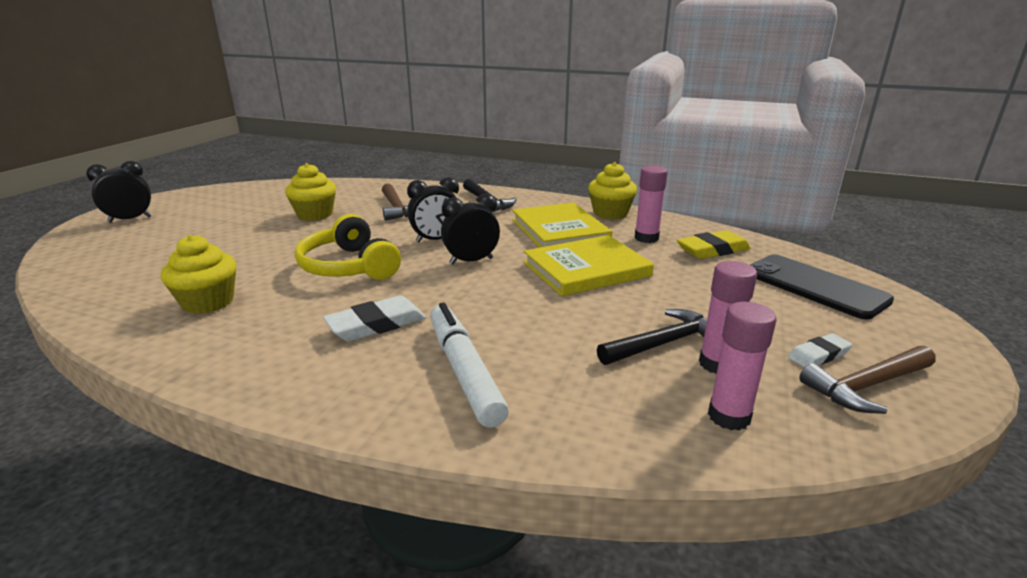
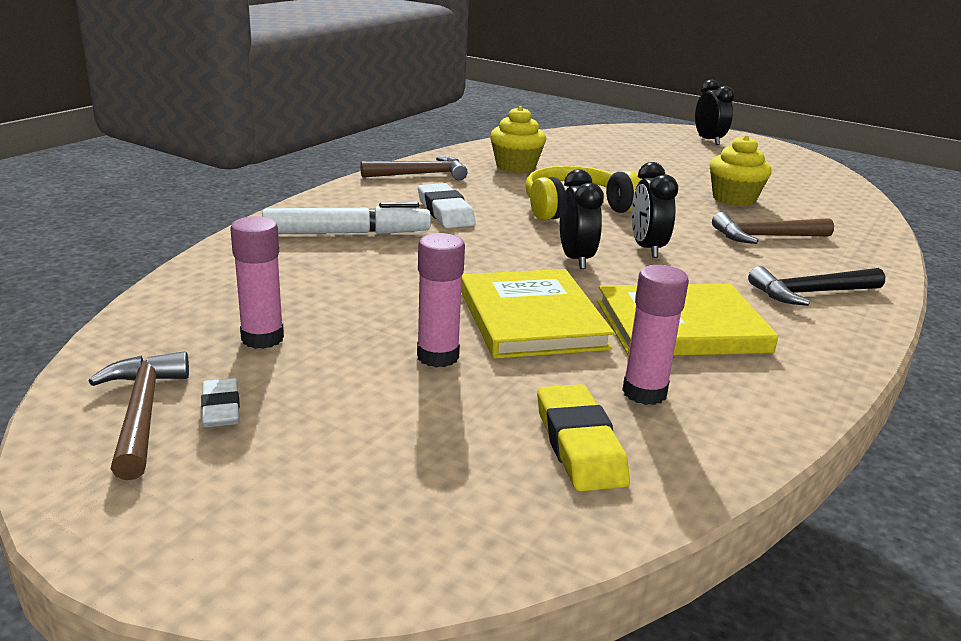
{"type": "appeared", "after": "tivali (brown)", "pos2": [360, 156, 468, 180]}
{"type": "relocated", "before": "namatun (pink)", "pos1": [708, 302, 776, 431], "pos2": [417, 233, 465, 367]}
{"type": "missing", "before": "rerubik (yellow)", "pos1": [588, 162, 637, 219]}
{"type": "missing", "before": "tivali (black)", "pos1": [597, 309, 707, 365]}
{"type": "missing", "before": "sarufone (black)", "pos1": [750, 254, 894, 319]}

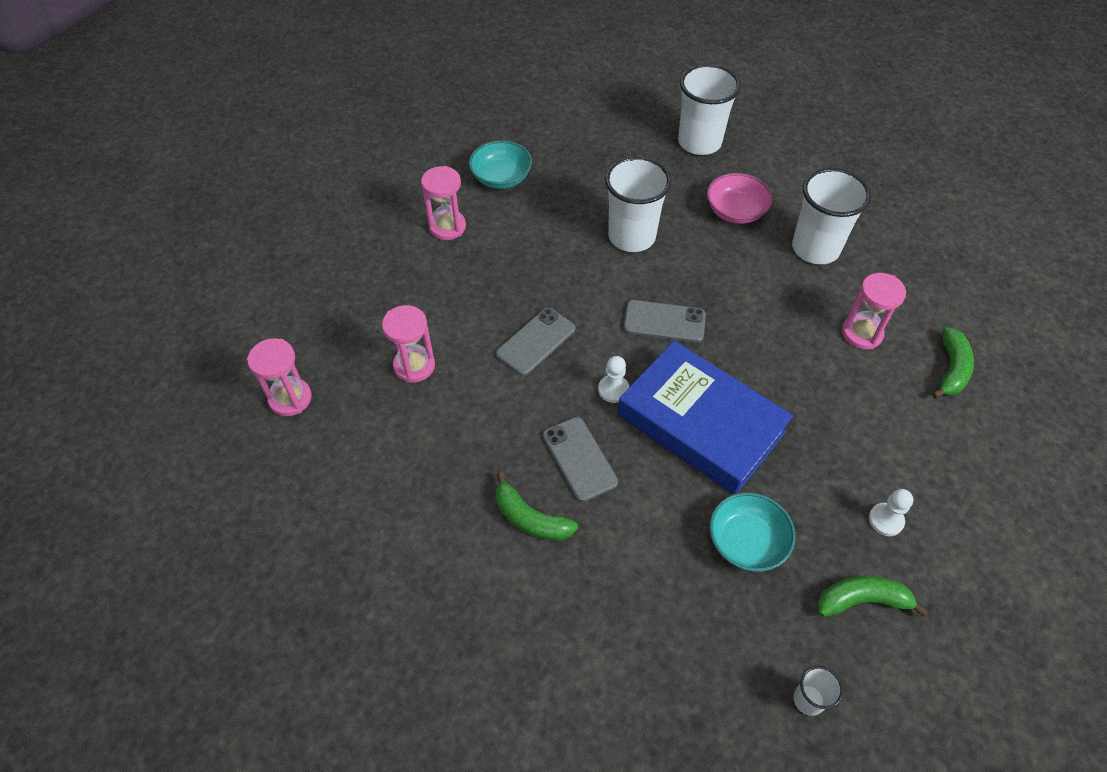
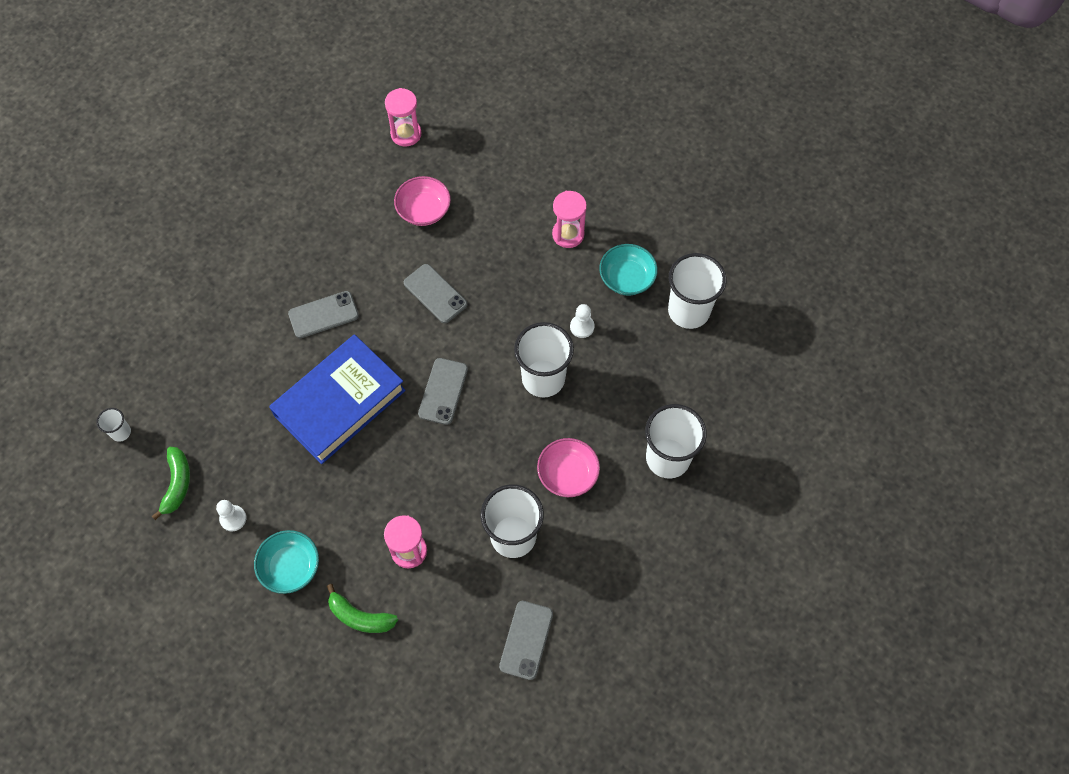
{"type": "relocated", "before": "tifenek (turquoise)", "pos1": [709, 492, 795, 572], "pos2": [254, 530, 319, 594]}
{"type": "exchanged", "before": "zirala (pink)", "after": "tifenek (pink)", "pos1": [382, 305, 435, 383], "pos2": [394, 176, 451, 226]}
{"type": "appeared", "after": "sarufone (grey)", "pos2": [499, 601, 553, 680]}
{"type": "relocated", "before": "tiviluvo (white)", "pos1": [598, 356, 629, 403], "pos2": [570, 304, 594, 338]}
{"type": "appeared", "after": "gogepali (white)", "pos2": [668, 253, 727, 329]}
{"type": "missing", "before": "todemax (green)", "pos1": [496, 471, 578, 541]}

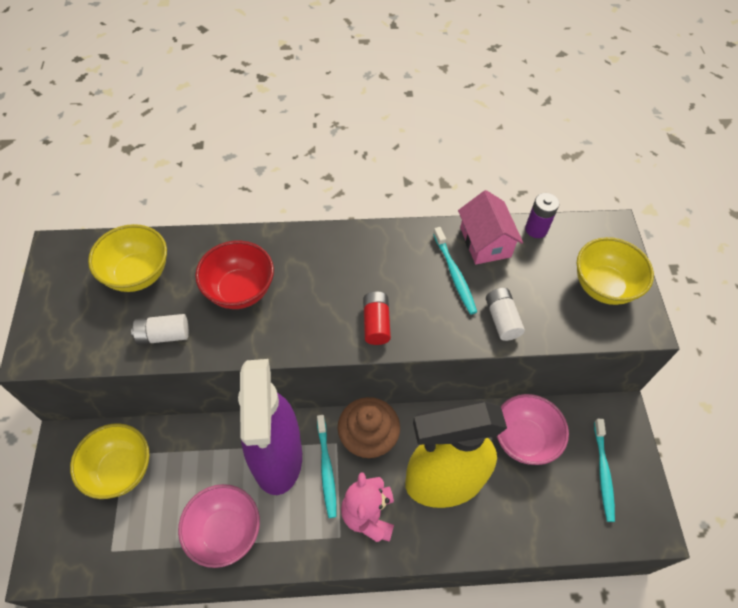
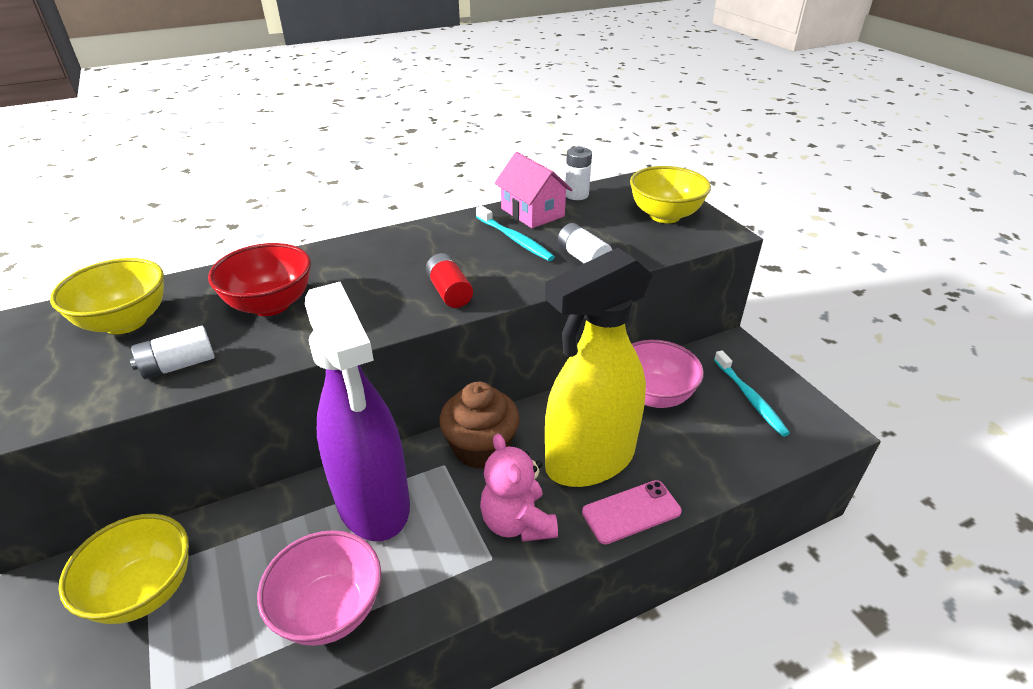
{"type": "colour", "before": "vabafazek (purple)", "after": "vabafazek (white)", "pos1": [525, 193, 559, 238], "pos2": [565, 146, 592, 200]}
{"type": "appeared", "after": "sarufone (pink)", "pos2": [582, 480, 682, 545]}
{"type": "missing", "before": "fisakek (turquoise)", "pos1": [317, 415, 337, 518]}

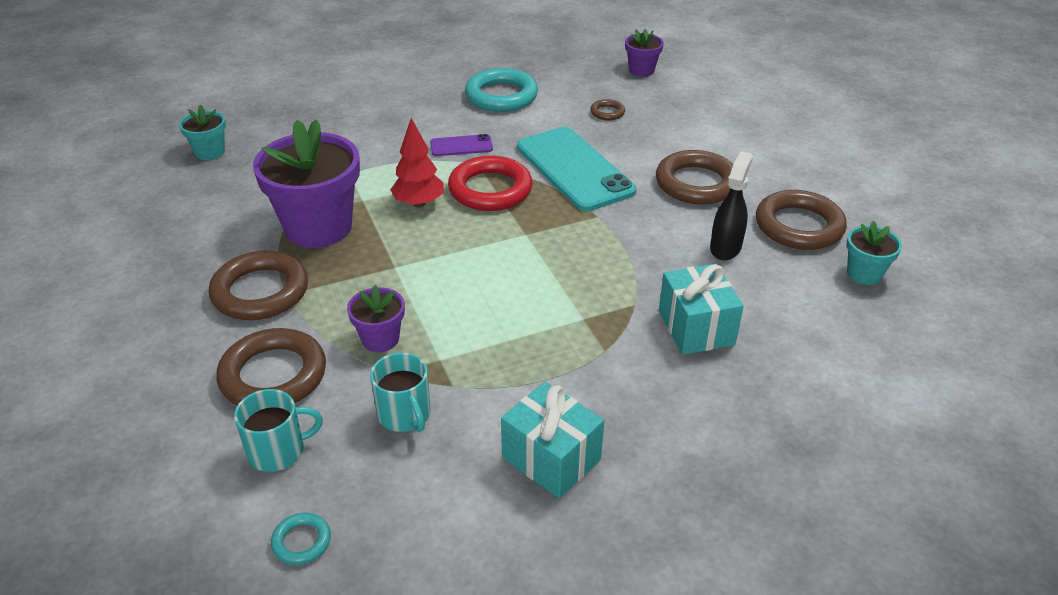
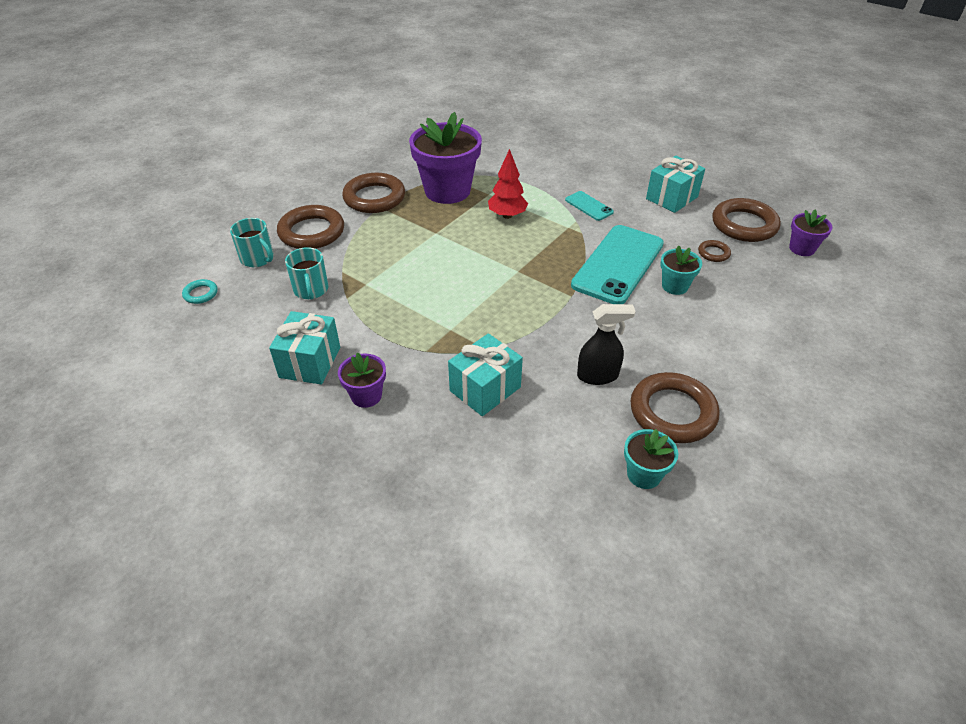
{"type": "spun", "before": "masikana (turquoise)", "pos1": [370, 353, 431, 432], "pos2": [285, 247, 328, 299], "turn": -45}
{"type": "relocated", "before": "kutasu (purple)", "pos1": [347, 285, 405, 352], "pos2": [338, 352, 386, 408]}
{"type": "colour", "before": "sarufone (purple)", "after": "sarufone (turquoise)", "pos1": [430, 134, 493, 156], "pos2": [565, 191, 614, 221]}
{"type": "exchanged", "before": "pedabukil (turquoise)", "after": "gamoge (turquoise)", "pos1": [465, 68, 538, 112], "pos2": [646, 155, 705, 213]}
{"type": "relocated", "before": "kutasu (turquoise)", "pos1": [179, 104, 226, 160], "pos2": [660, 245, 702, 295]}
{"type": "relocated", "before": "pedabukil (brown)", "pos1": [656, 150, 733, 205], "pos2": [712, 198, 781, 242]}
{"type": "missing", "before": "pedabukil (red)", "pos1": [448, 156, 532, 211]}

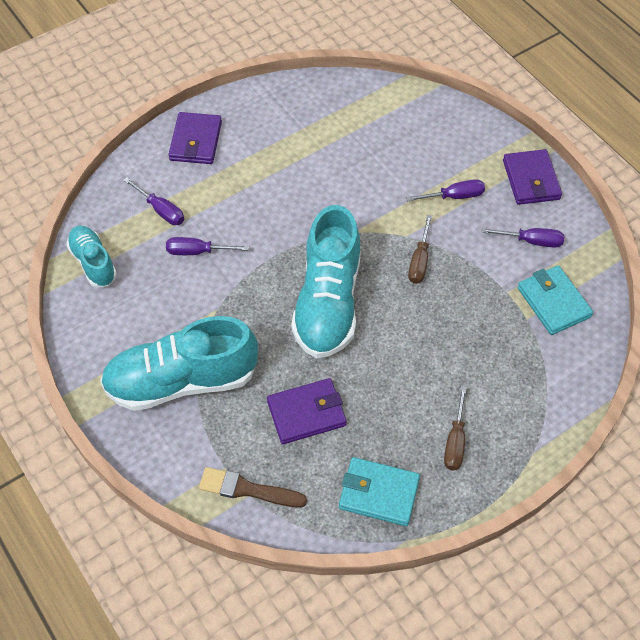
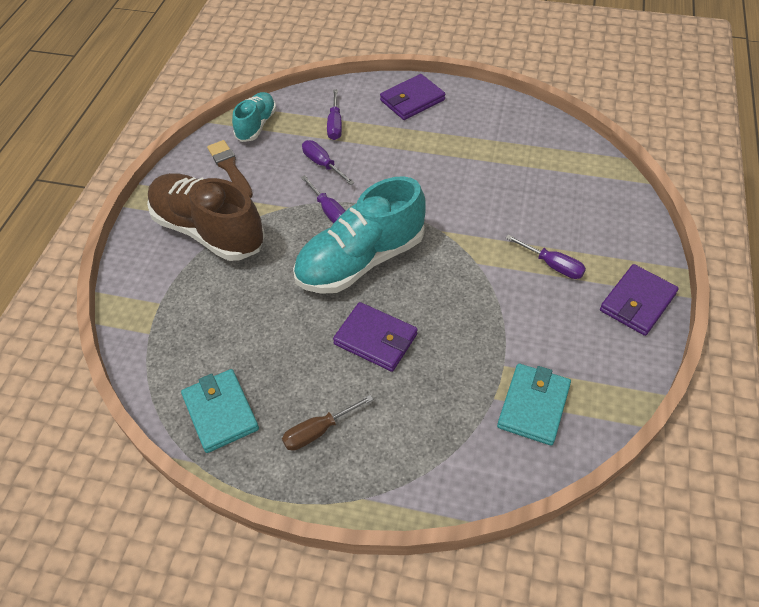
{"type": "colour", "before": "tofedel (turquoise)", "after": "tofedel (brown)", "pos1": [100, 316, 258, 411], "pos2": [147, 173, 265, 261]}
{"type": "relocated", "before": "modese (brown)", "pos1": [199, 467, 307, 508], "pos2": [207, 140, 253, 198]}
{"type": "relocated", "before": "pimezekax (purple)", "pos1": [481, 228, 564, 247], "pos2": [301, 175, 345, 224]}
{"type": "relocated", "before": "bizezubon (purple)", "pos1": [267, 378, 347, 444], "pos2": [333, 302, 418, 372]}
{"type": "missing", "before": "pimezekax (brown)", "pos1": [408, 215, 432, 284]}

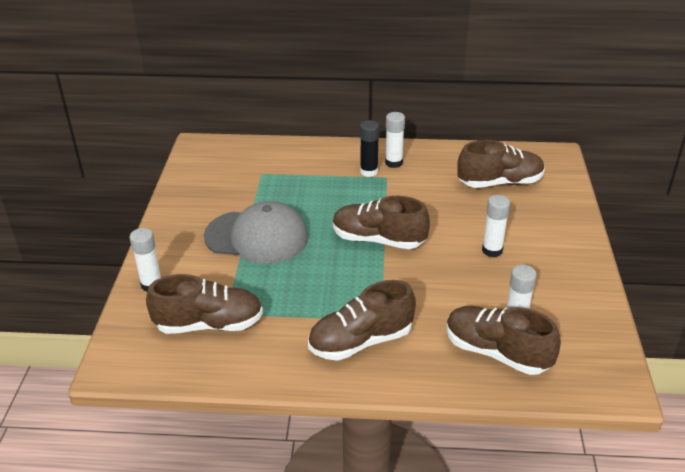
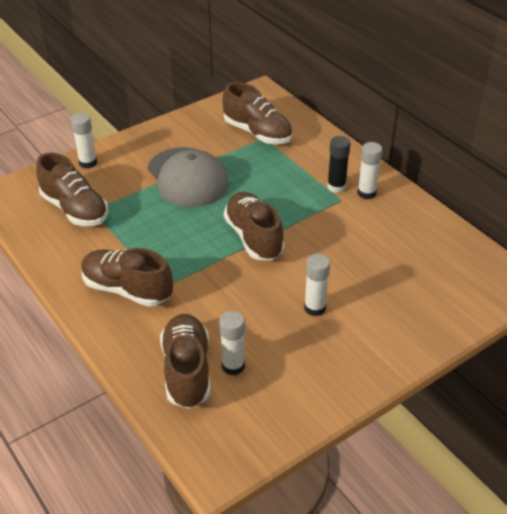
{"type": "relocated", "before": "tofedel (brown)", "pos1": [457, 140, 545, 188], "pos2": [223, 82, 292, 144]}

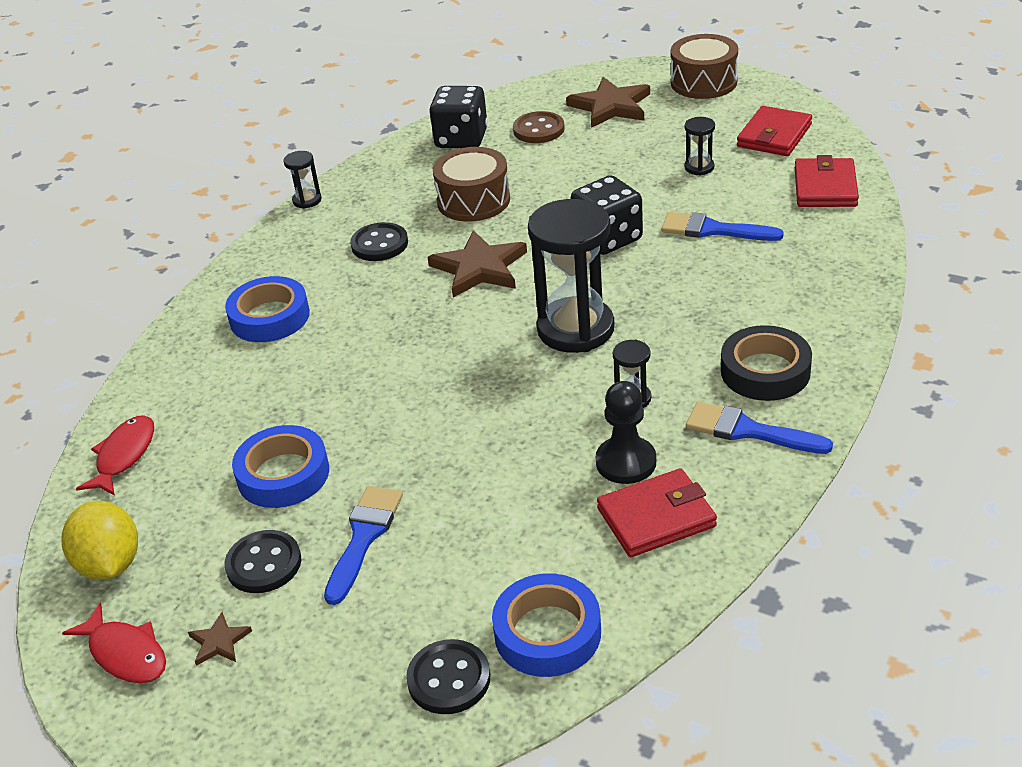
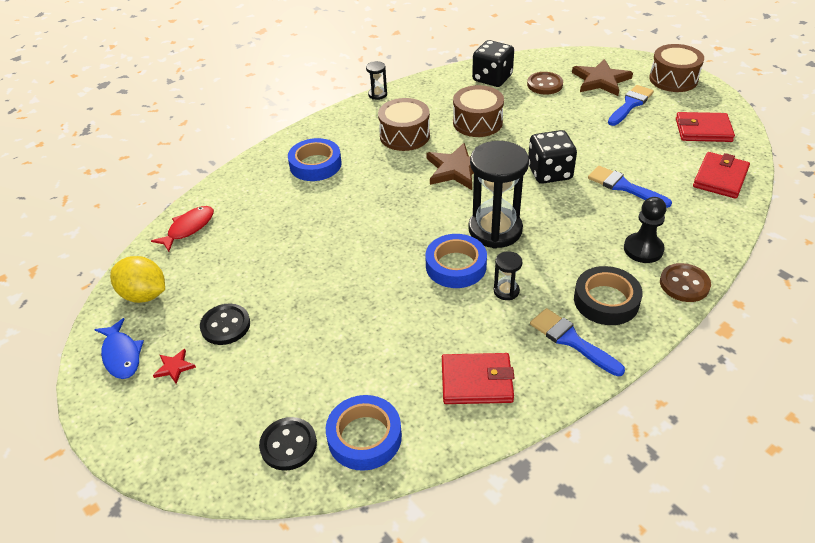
{"type": "colour", "before": "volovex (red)", "after": "volovex (blue)", "pos1": [62, 603, 166, 683], "pos2": [94, 318, 144, 379]}
{"type": "spun", "before": "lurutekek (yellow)", "pos1": [62, 501, 138, 580], "pos2": [110, 256, 165, 303], "turn": -60}
{"type": "colour", "before": "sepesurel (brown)", "after": "sepesurel (red)", "pos1": [188, 612, 252, 666], "pos2": [153, 349, 196, 384]}
{"type": "exchanged", "before": "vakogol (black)", "after": "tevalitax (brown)", "pos1": [350, 222, 408, 261], "pos2": [378, 98, 430, 151]}
{"type": "relocated", "before": "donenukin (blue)", "pos1": [232, 425, 329, 508], "pos2": [425, 234, 487, 288]}
{"type": "relocated", "before": "modese (blue)", "pos1": [324, 486, 403, 605], "pos2": [608, 85, 654, 126]}
{"type": "relocated", "before": "tiviluvo (black)", "pos1": [596, 381, 656, 484], "pos2": [624, 197, 666, 263]}
{"type": "appeared", "after": "vakogol (brown)", "pos2": [660, 263, 711, 302]}
{"type": "spun", "before": "bizezubon (red)", "pos1": [737, 106, 812, 156], "pos2": [676, 112, 735, 142], "turn": 45}
{"type": "missing", "before": "zirala (black)", "pos1": [685, 117, 715, 176]}

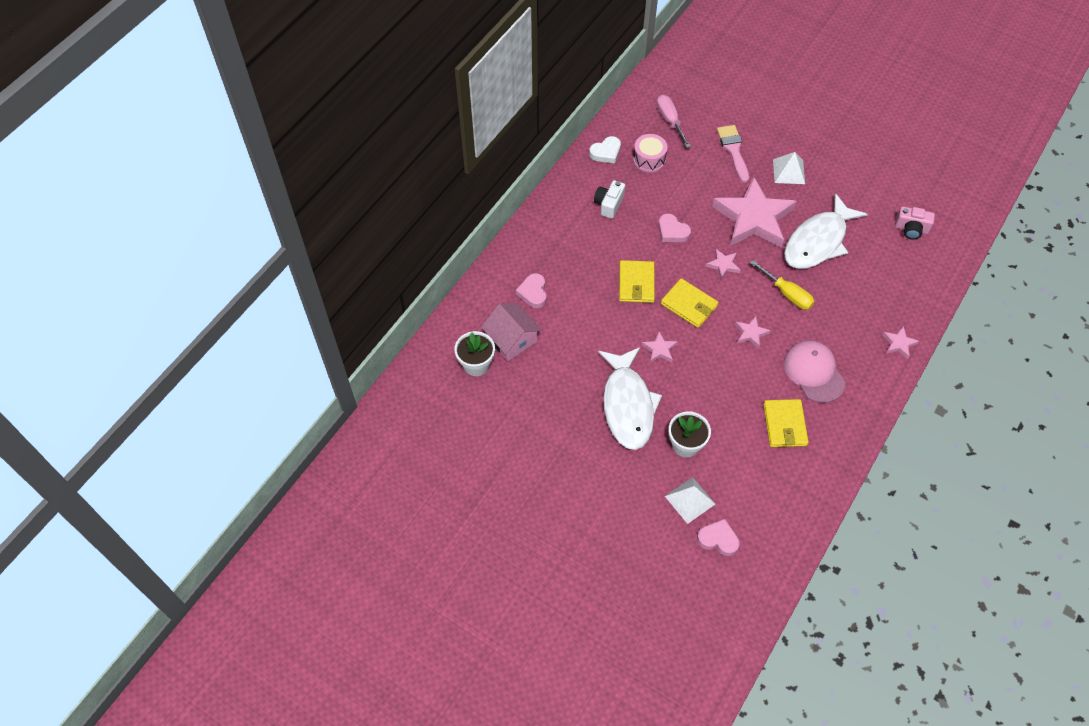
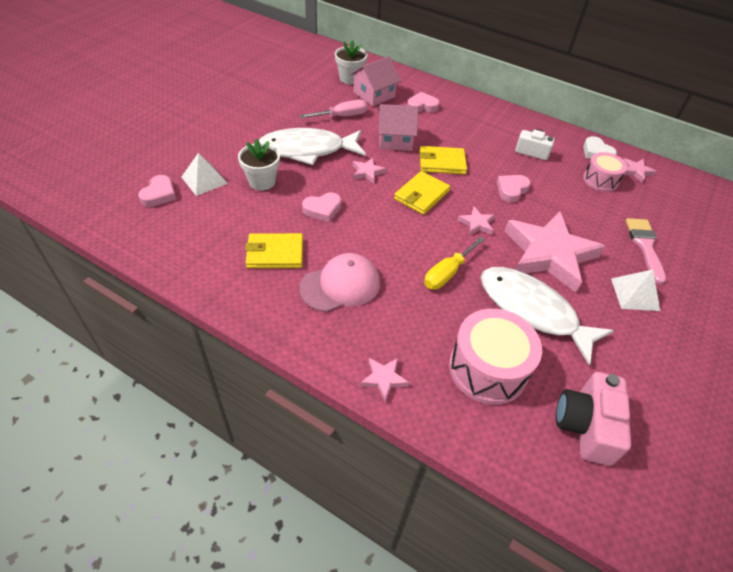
{"type": "relocated", "before": "pimezekax (pink)", "pos1": [657, 95, 691, 148], "pos2": [300, 100, 368, 118]}
{"type": "appeared", "after": "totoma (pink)", "pos2": [302, 192, 341, 222]}
{"type": "appeared", "after": "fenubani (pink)", "pos2": [378, 104, 418, 151]}
{"type": "appeared", "after": "tevalitax (pink)", "pos2": [449, 309, 542, 405]}
{"type": "size", "before": "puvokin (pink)", "pos1": [895, 206, 935, 239], "pos2": [556, 372, 631, 466], "scale": 1.51}
{"type": "relocated", "before": "sepesurel (pink)", "pos1": [735, 316, 771, 349], "pos2": [623, 158, 657, 183]}
{"type": "spun", "before": "modese (pink)", "pos1": [717, 125, 749, 183], "pos2": [625, 218, 666, 284], "turn": -75}

